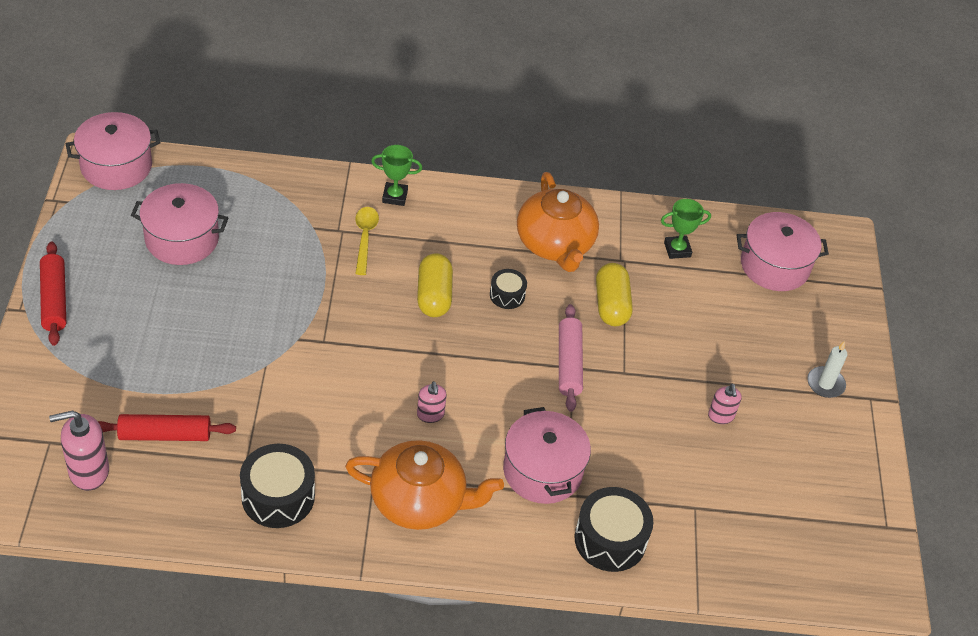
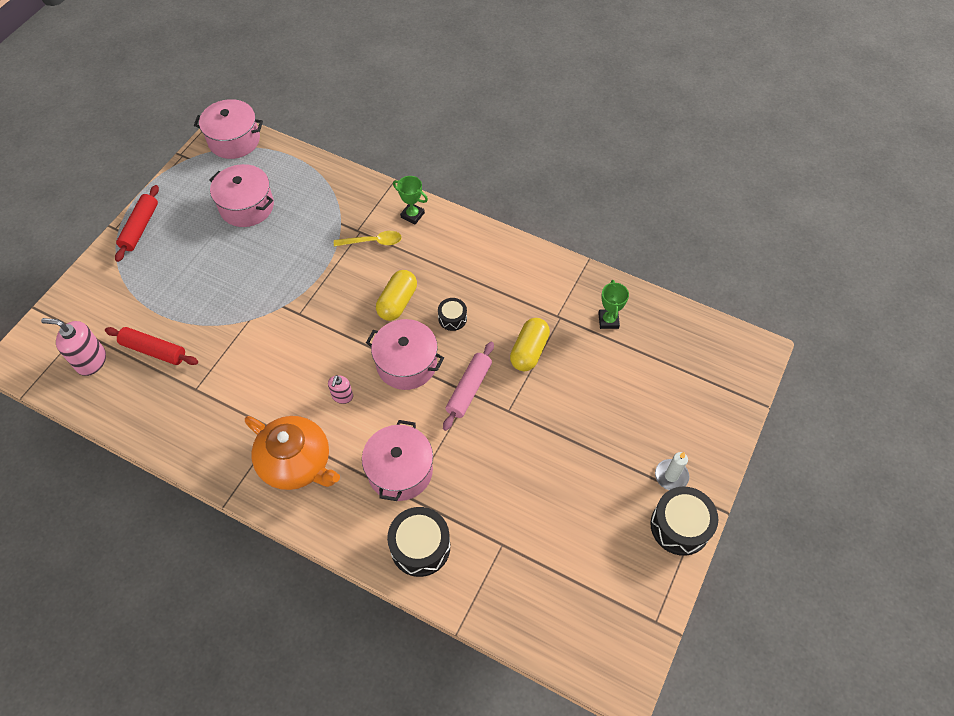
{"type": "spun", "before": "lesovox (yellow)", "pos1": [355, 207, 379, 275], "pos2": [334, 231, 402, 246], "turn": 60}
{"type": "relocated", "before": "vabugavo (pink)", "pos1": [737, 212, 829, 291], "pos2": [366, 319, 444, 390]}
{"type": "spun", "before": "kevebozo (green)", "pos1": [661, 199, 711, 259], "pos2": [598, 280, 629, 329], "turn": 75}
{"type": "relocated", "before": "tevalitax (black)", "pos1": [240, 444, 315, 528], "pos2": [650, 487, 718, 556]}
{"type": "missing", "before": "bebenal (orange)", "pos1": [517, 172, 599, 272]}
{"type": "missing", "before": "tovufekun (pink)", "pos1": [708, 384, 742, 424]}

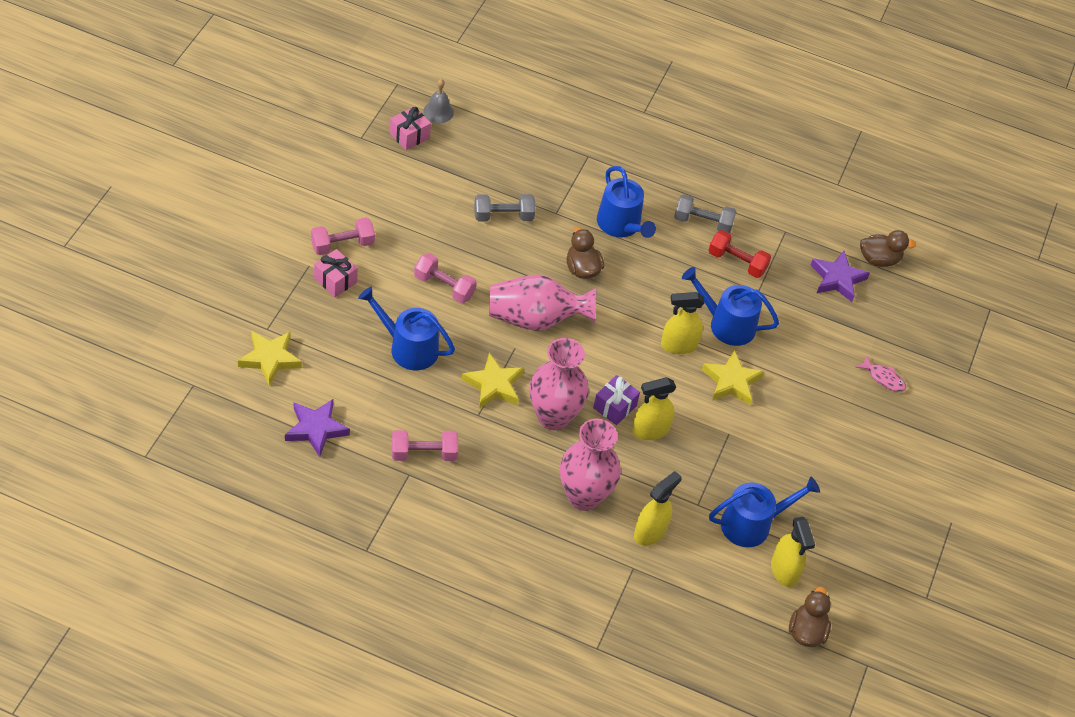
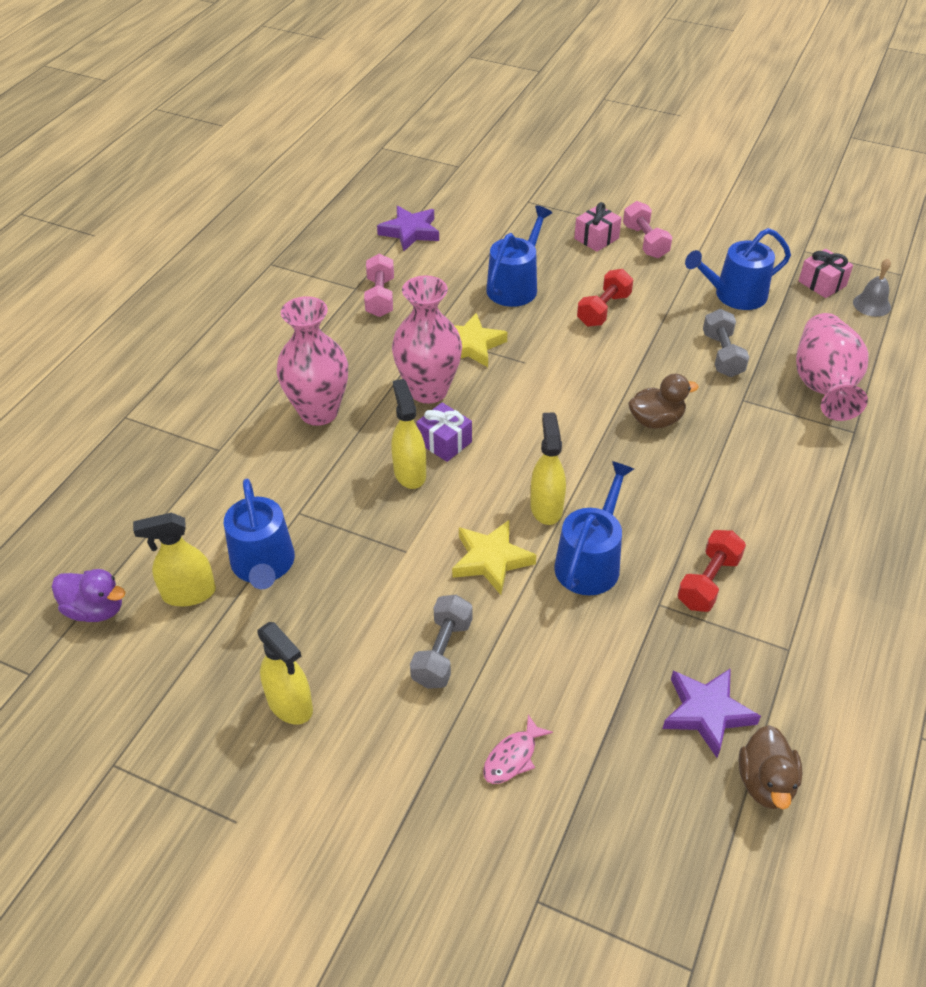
{"type": "colour", "before": "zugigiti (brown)", "after": "zugigiti (purple)", "pos1": [789, 587, 831, 647], "pos2": [52, 569, 126, 622]}
{"type": "relocated", "before": "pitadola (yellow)", "pos1": [634, 471, 682, 546], "pos2": [257, 622, 313, 725]}
{"type": "relocated", "before": "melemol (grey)", "pos1": [674, 194, 737, 233], "pos2": [410, 595, 473, 689]}
{"type": "colour", "before": "melemol (pink)", "after": "melemol (red)", "pos1": [414, 253, 477, 303], "pos2": [577, 269, 633, 327]}
{"type": "relocated", "before": "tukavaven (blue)", "pos1": [597, 166, 656, 238], "pos2": [685, 228, 791, 310]}
{"type": "relocated", "before": "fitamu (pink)", "pos1": [489, 274, 596, 331], "pos2": [796, 313, 869, 421]}
{"type": "missing", "before": "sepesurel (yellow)", "pos1": [238, 331, 302, 386]}

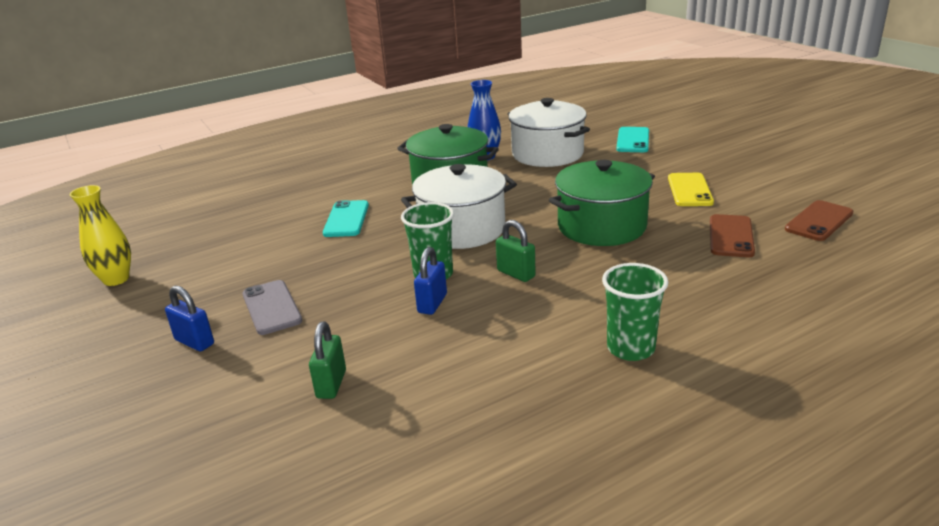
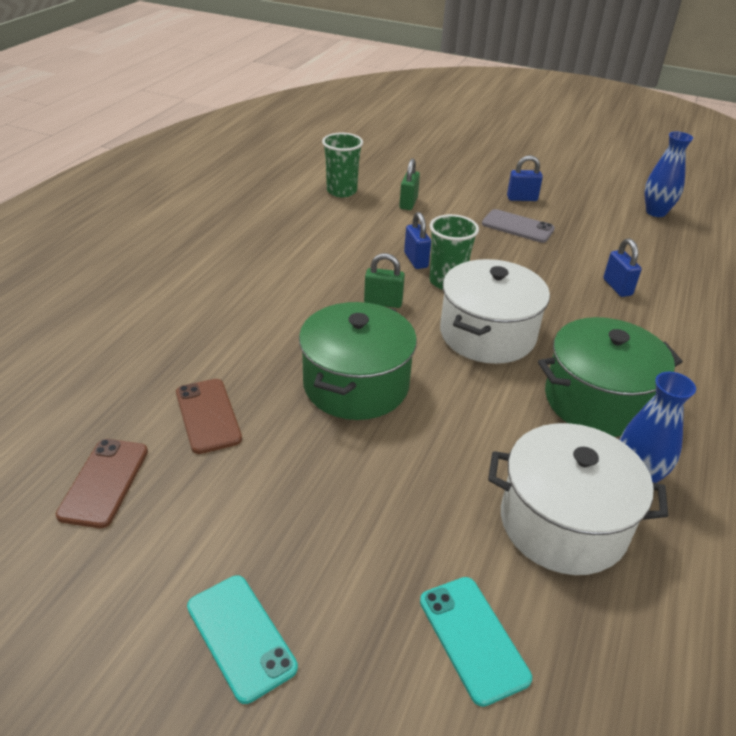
{"type": "relocated", "before": "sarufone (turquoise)", "pos1": [323, 200, 369, 237], "pos2": [187, 576, 298, 704]}
{"type": "relocated", "before": "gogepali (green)", "pos1": [602, 263, 669, 361], "pos2": [322, 133, 363, 197]}
{"type": "spun", "before": "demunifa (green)", "pos1": [309, 322, 346, 399], "pos2": [399, 158, 420, 210], "turn": 45}
{"type": "appeared", "after": "demunifa (blue)", "pos2": [603, 238, 642, 297]}
{"type": "colour", "before": "fitamu (yellow)", "after": "fitamu (blue)", "pos1": [70, 185, 131, 286], "pos2": [644, 132, 693, 217]}
{"type": "missing", "before": "sarufone (yellow)", "pos1": [668, 173, 714, 206]}

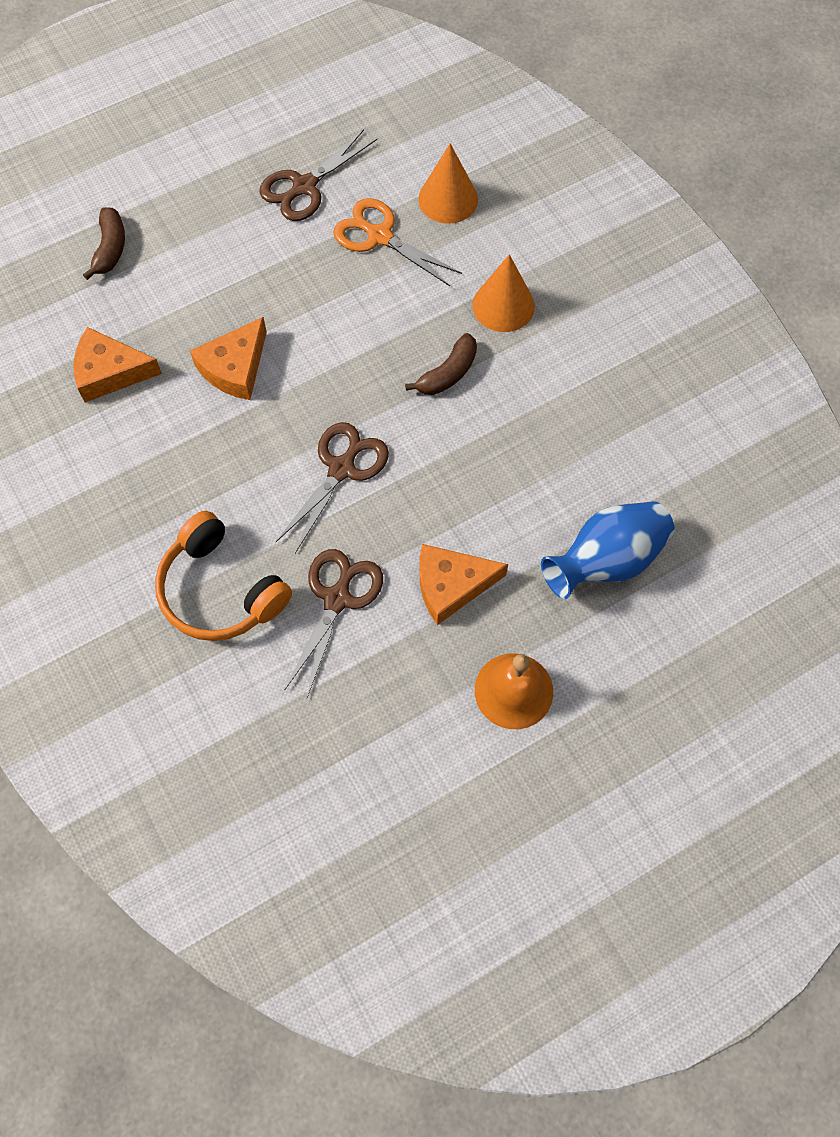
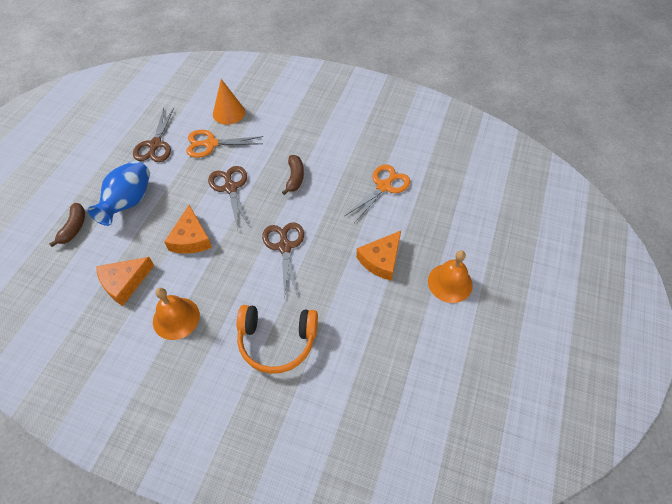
{"type": "spun", "before": "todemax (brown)", "pos1": [83, 207, 125, 280], "pos2": [49, 203, 85, 247], "turn": 45}
{"type": "relocated", "before": "fitamu (blue)", "pos1": [541, 501, 675, 599], "pos2": [88, 161, 150, 226]}
{"type": "appeared", "after": "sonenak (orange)", "pos2": [153, 288, 200, 340]}
{"type": "relocated", "before": "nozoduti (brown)", "pos1": [285, 549, 383, 698], "pos2": [208, 166, 250, 230]}
{"type": "appeared", "after": "nozoduti (orange)", "pos2": [345, 164, 410, 223]}
{"type": "missing", "before": "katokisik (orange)", "pos1": [472, 254, 535, 332]}

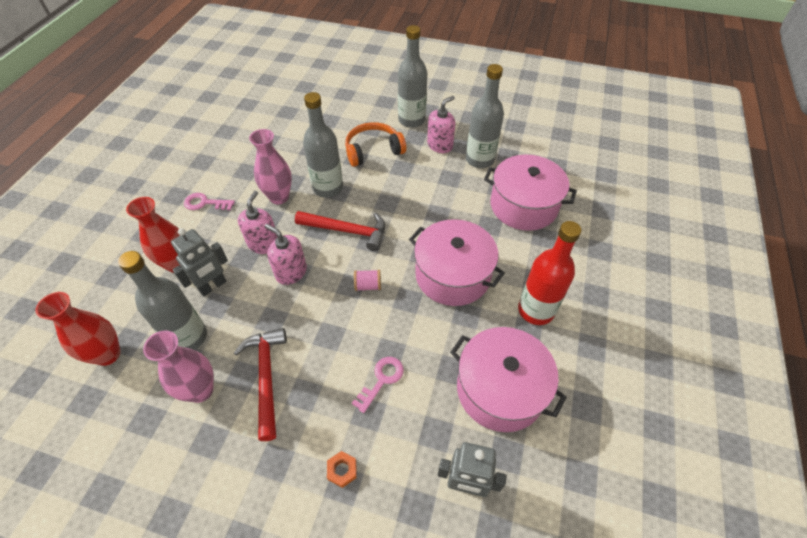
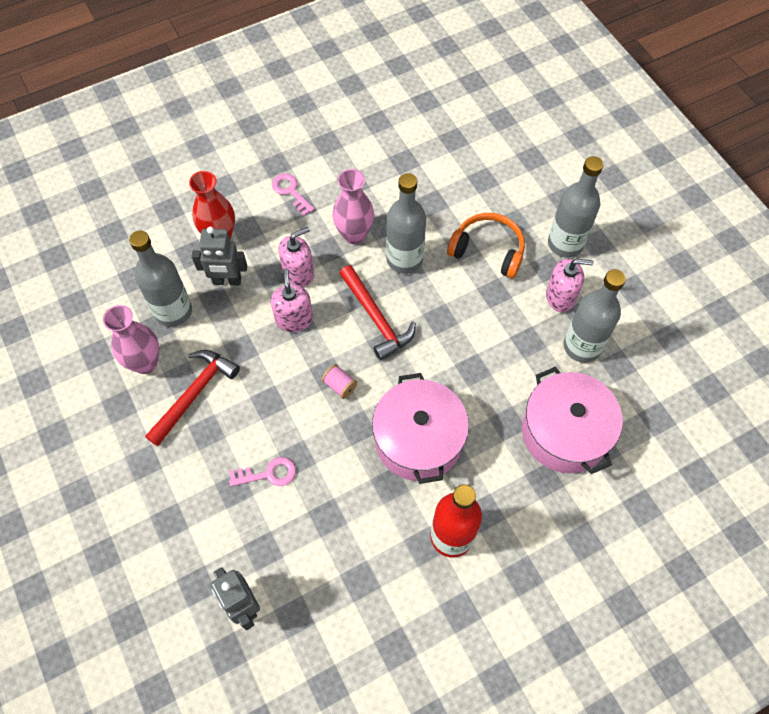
{"type": "missing", "before": "fitamu (red)", "pos1": [36, 292, 121, 366]}
{"type": "missing", "before": "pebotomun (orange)", "pos1": [327, 451, 357, 488]}
{"type": "missing", "before": "vabugavo (pink)", "pos1": [450, 327, 567, 432]}

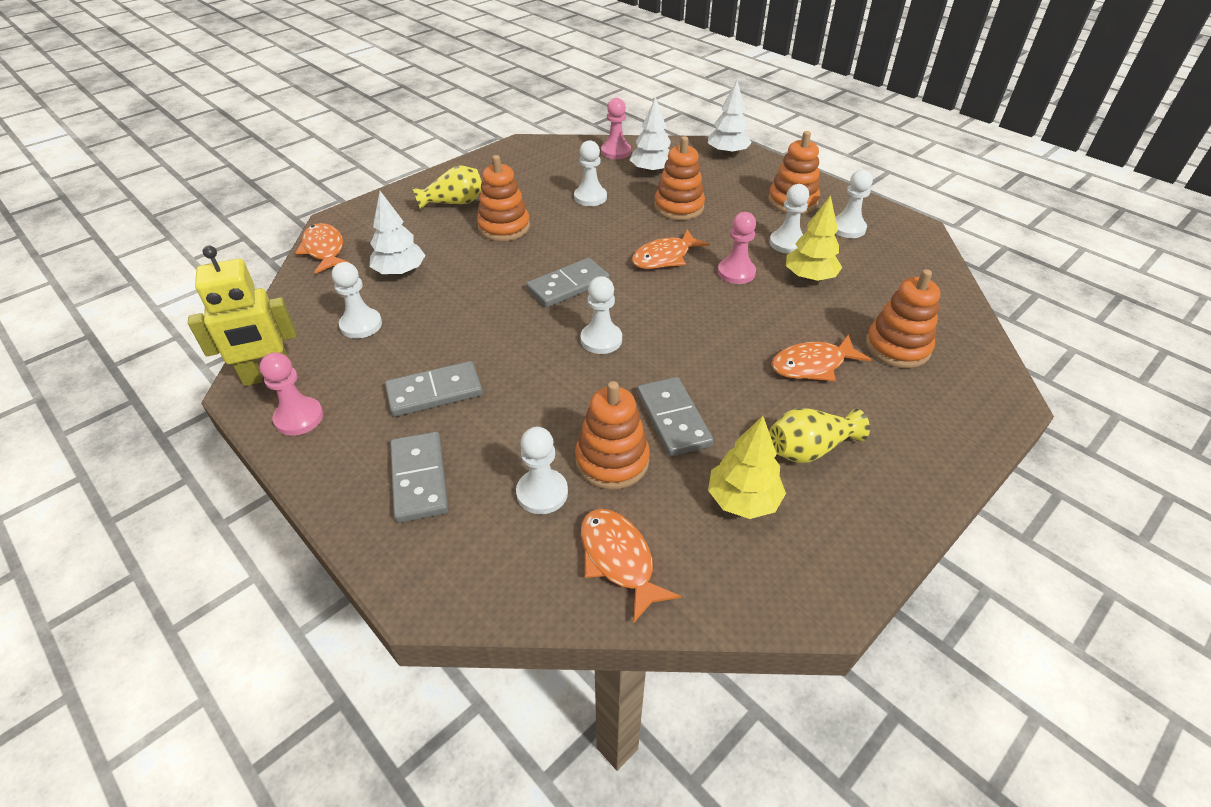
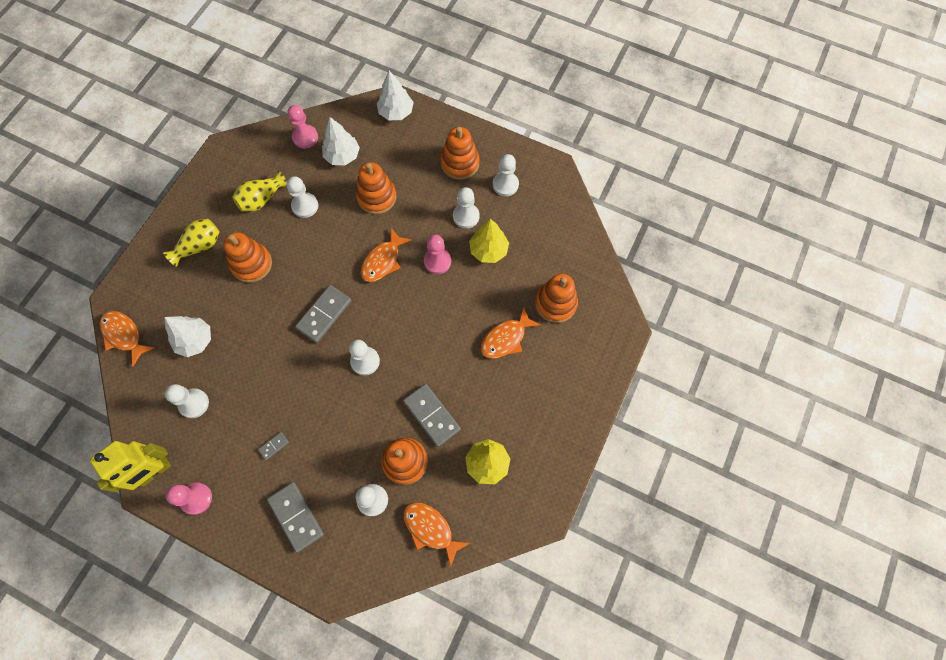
{"type": "relocated", "before": "fitamu (yellow)", "pos1": [769, 408, 870, 463], "pos2": [232, 171, 287, 212]}
{"type": "size", "before": "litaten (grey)", "pos1": [385, 361, 483, 417], "pos2": [258, 432, 289, 460], "scale": 0.47}

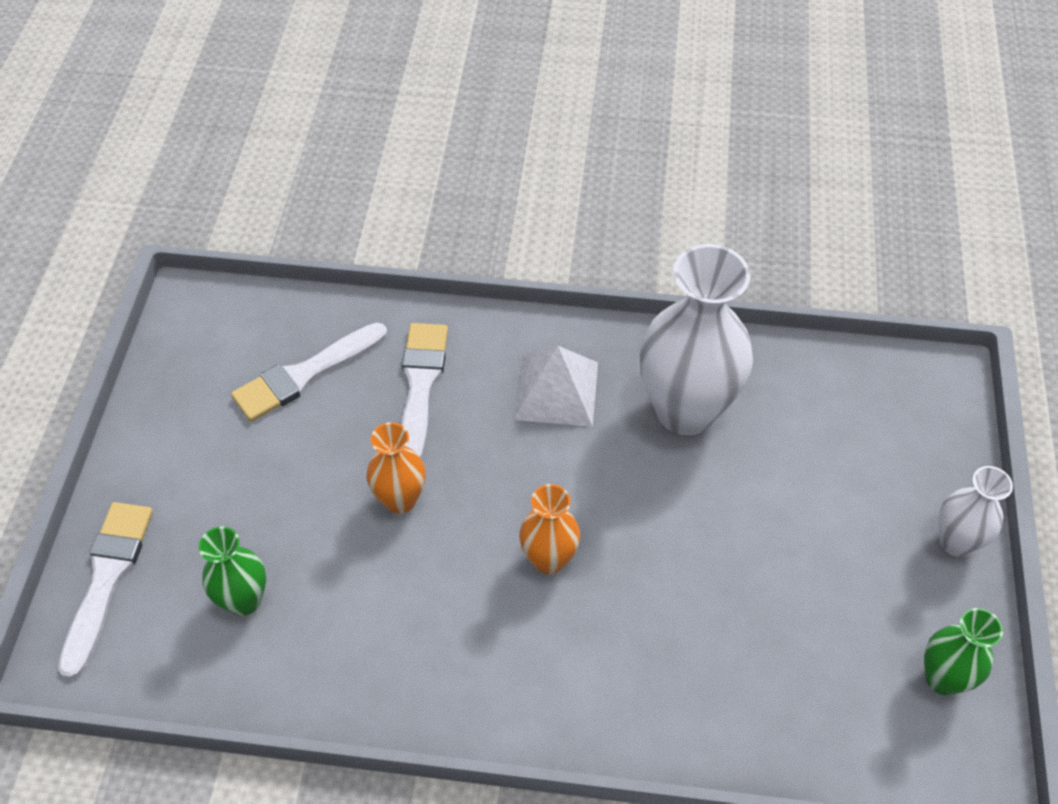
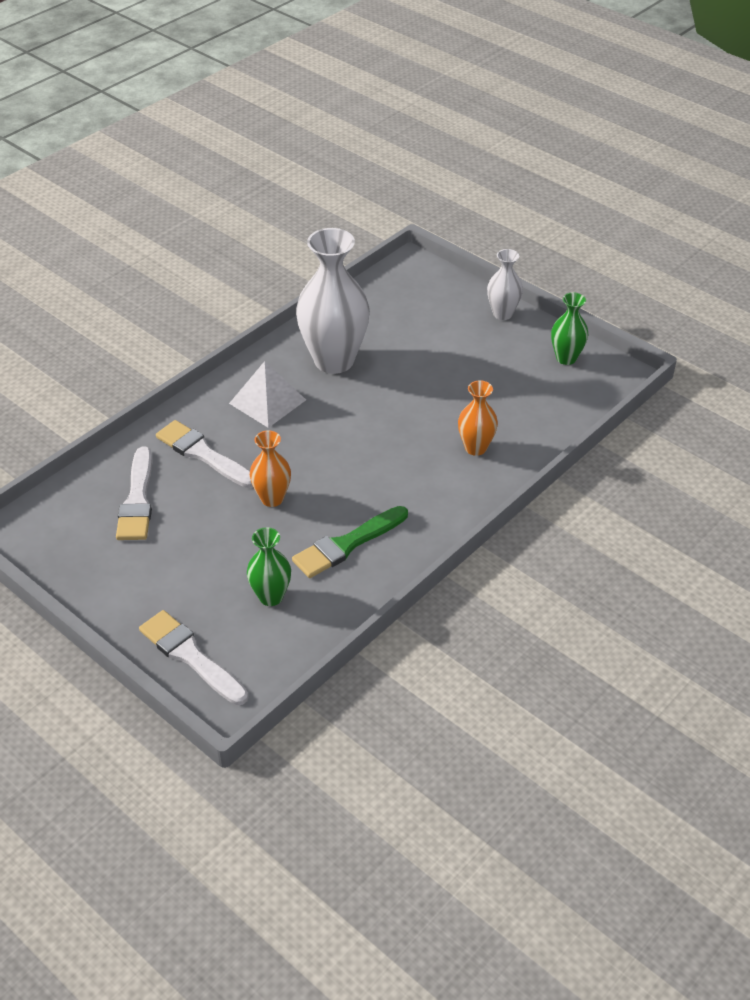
{"type": "appeared", "after": "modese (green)", "pos2": [292, 506, 408, 578]}
{"type": "relocated", "before": "fitamu (orange)", "pos1": [519, 484, 580, 574], "pos2": [458, 380, 498, 456]}

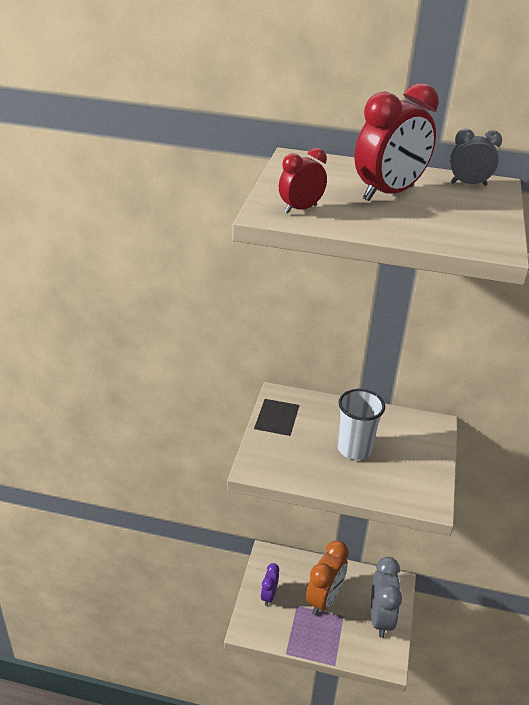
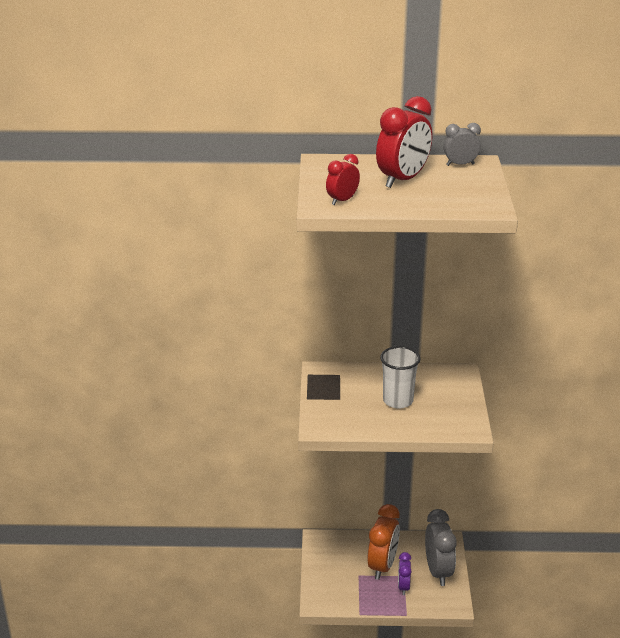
{"type": "relocated", "before": "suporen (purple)", "pos1": [261, 563, 279, 606], "pos2": [398, 552, 412, 595]}

